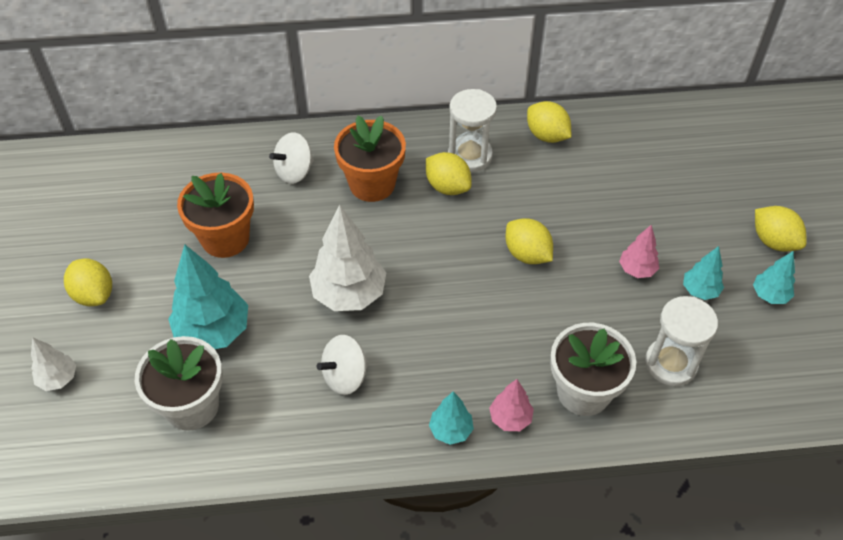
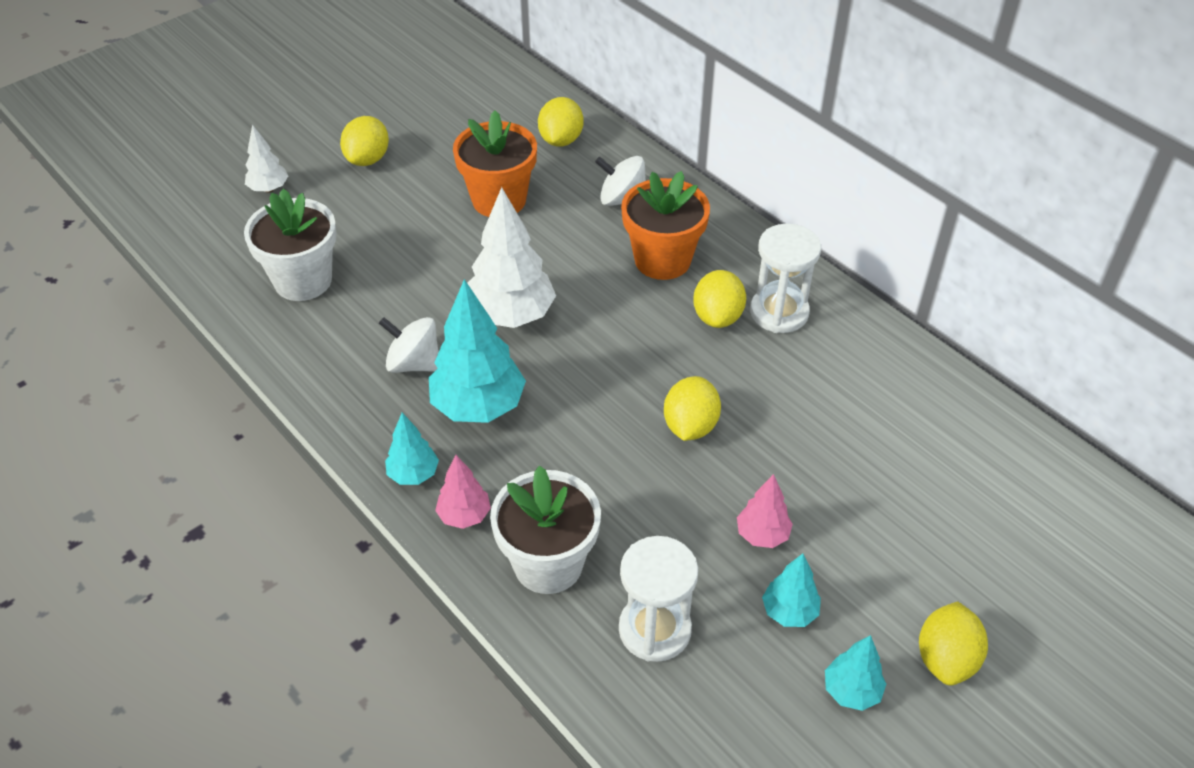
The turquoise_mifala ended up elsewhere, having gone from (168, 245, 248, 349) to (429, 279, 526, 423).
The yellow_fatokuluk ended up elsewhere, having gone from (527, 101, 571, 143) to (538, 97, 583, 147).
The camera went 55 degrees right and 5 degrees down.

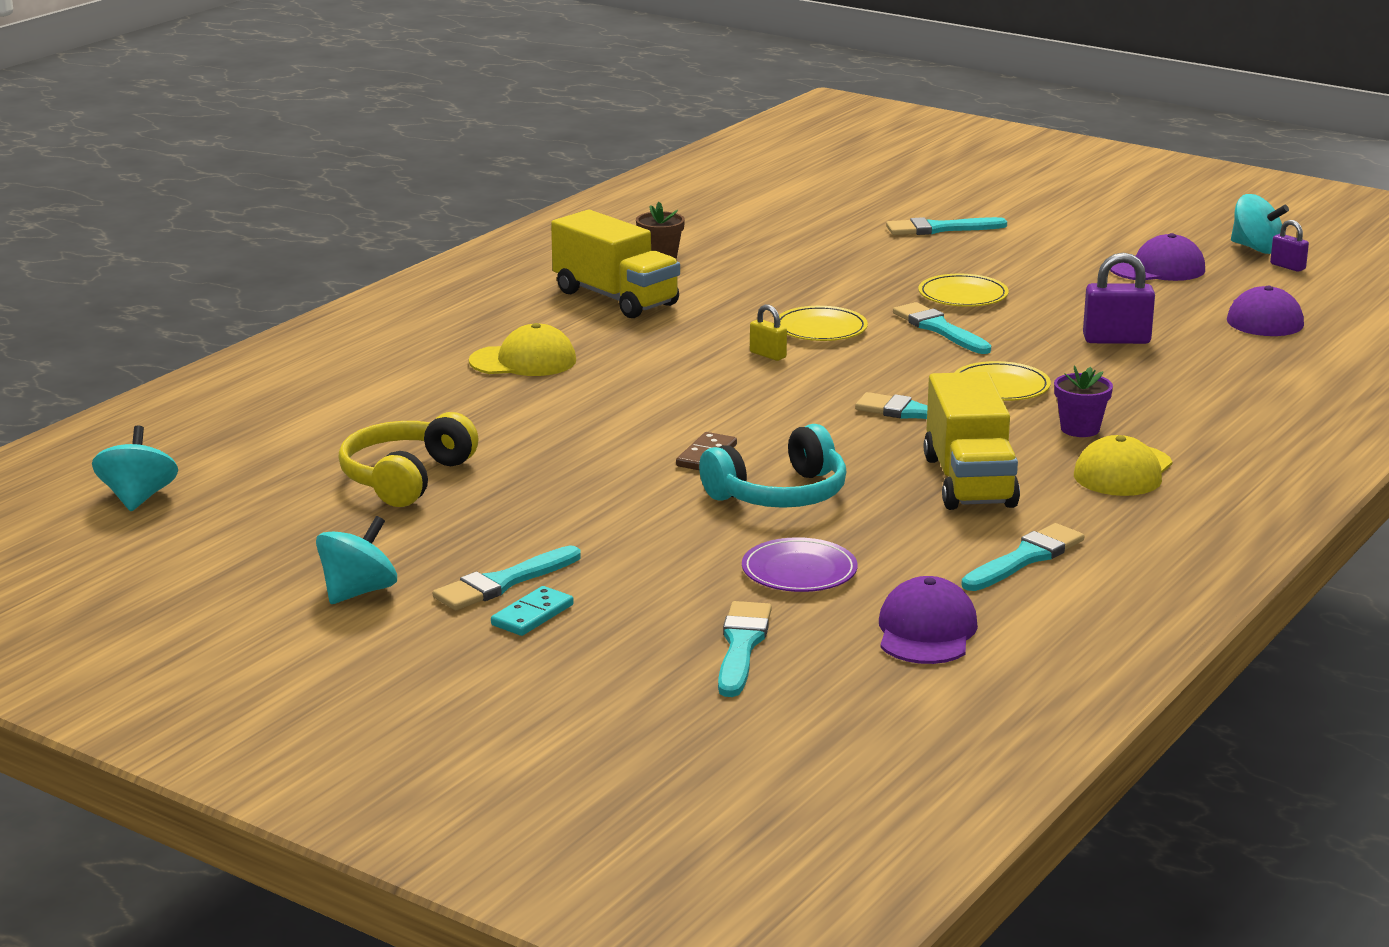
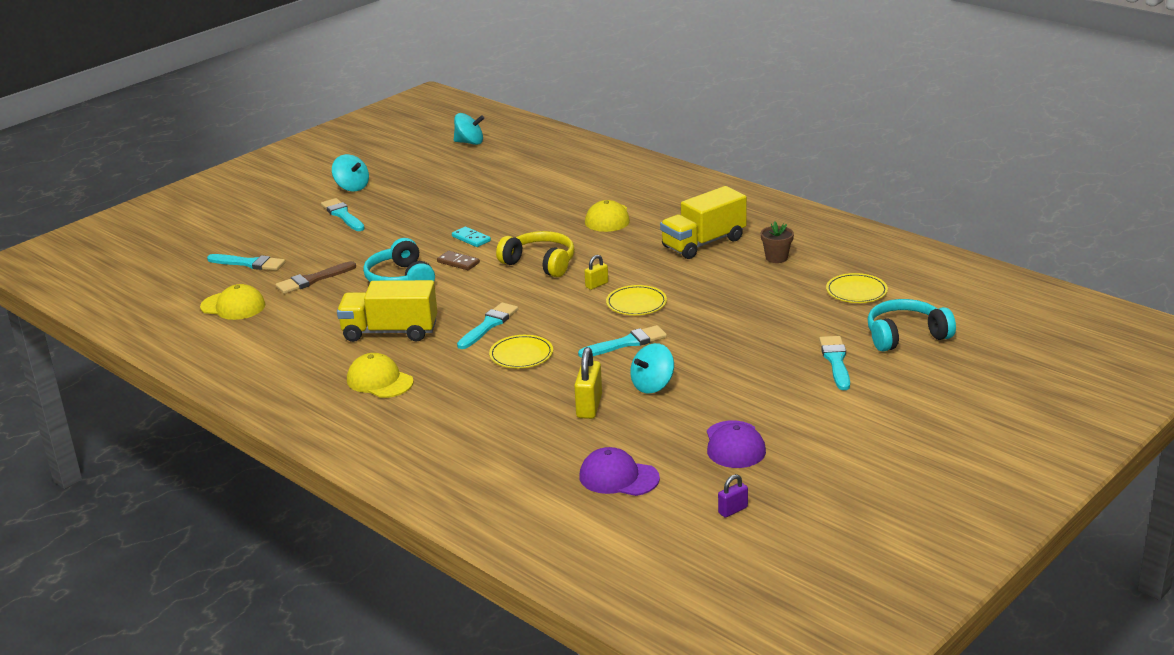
What was the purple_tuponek at (879, 576, 978, 664) turned into the yellow_tuponek at (200, 284, 265, 320).
Where the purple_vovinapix stood at (742, 537, 858, 592), the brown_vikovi came to stand at (276, 261, 356, 294).
The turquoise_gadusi ended up elsewhere, having gone from (491, 586, 574, 636) to (452, 227, 491, 247).
The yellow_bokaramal ended up elsewhere, having gone from (338, 412, 479, 507) to (496, 231, 575, 277).
What was the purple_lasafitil at (1083, 253, 1155, 344) turned into the yellow_lasafitil at (574, 347, 602, 419).
The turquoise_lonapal ended up elsewhere, having gone from (1231, 194, 1289, 254) to (630, 343, 674, 394).
The yellow_vovinapix ended up elsewhere, having gone from (918, 274, 1009, 307) to (826, 273, 888, 303).
The second view gained the turquoise_bokaramal at (868, 299, 956, 352).
The second view lost the turquoise_vikovi at (961, 523, 1084, 591).
The second view lost the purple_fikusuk at (1054, 366, 1113, 437).
The camera went 100 degrees right and 5 degrees up.

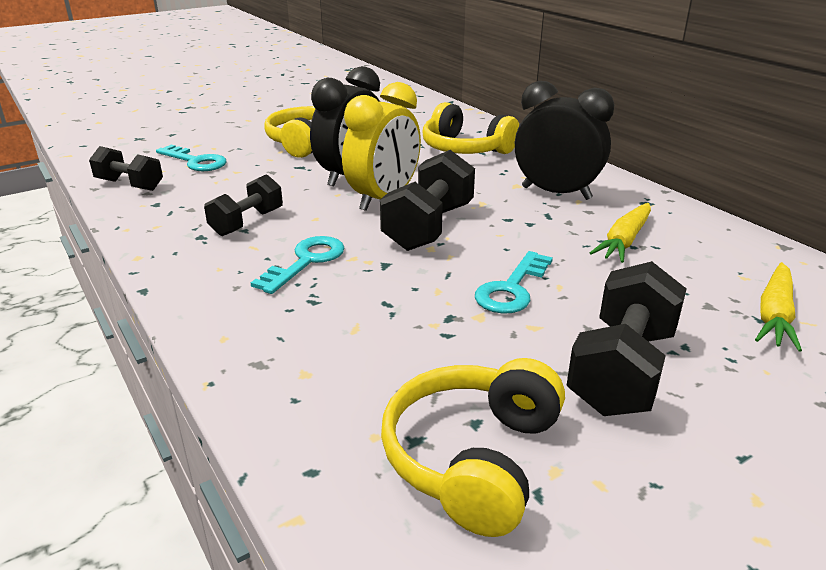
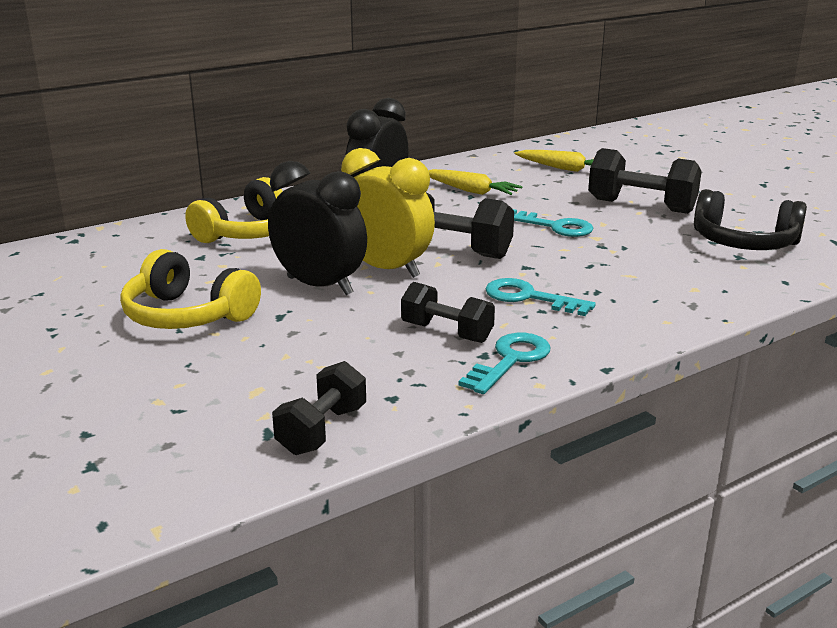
The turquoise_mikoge ended up elsewhere, having gone from (156, 144, 227, 171) to (458, 333, 551, 394).
What was the yellow_bokaramal at (381, 358, 565, 537) turned into the black_bokaramal at (694, 189, 807, 250).
The camera went 90 degrees left and 5 degrees down.

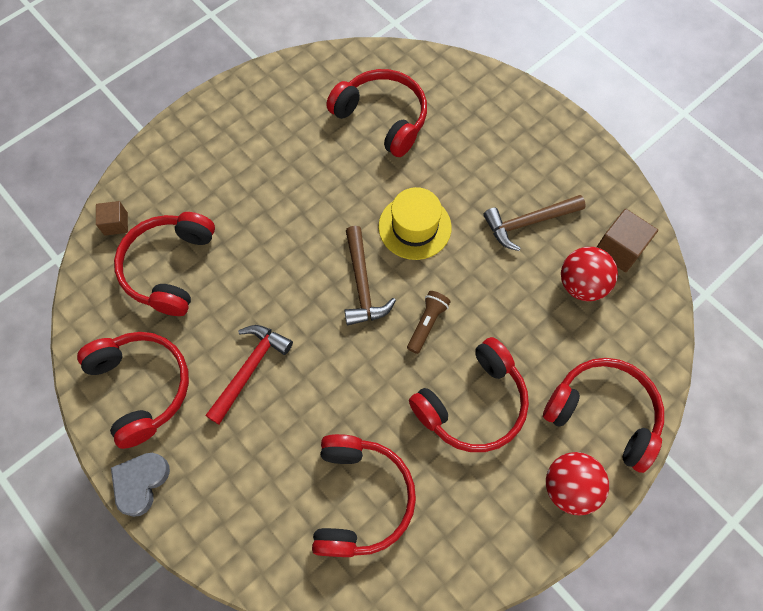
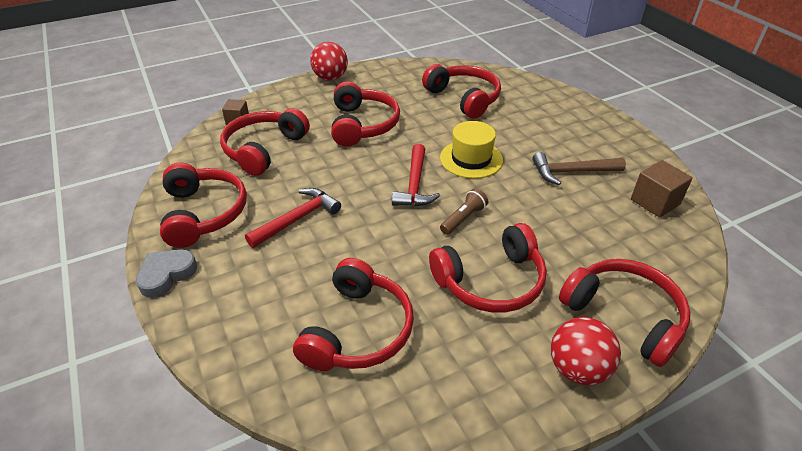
The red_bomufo ended up elsewhere, having gone from (561, 247, 618, 301) to (310, 42, 348, 80).
The second view gained the red_bokaramal at (331, 81, 400, 147).
What was the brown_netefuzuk at (344, 226, 396, 325) turned into the red_netefuzuk at (392, 144, 440, 207).
The camera went 15 degrees right and 25 degrees down.

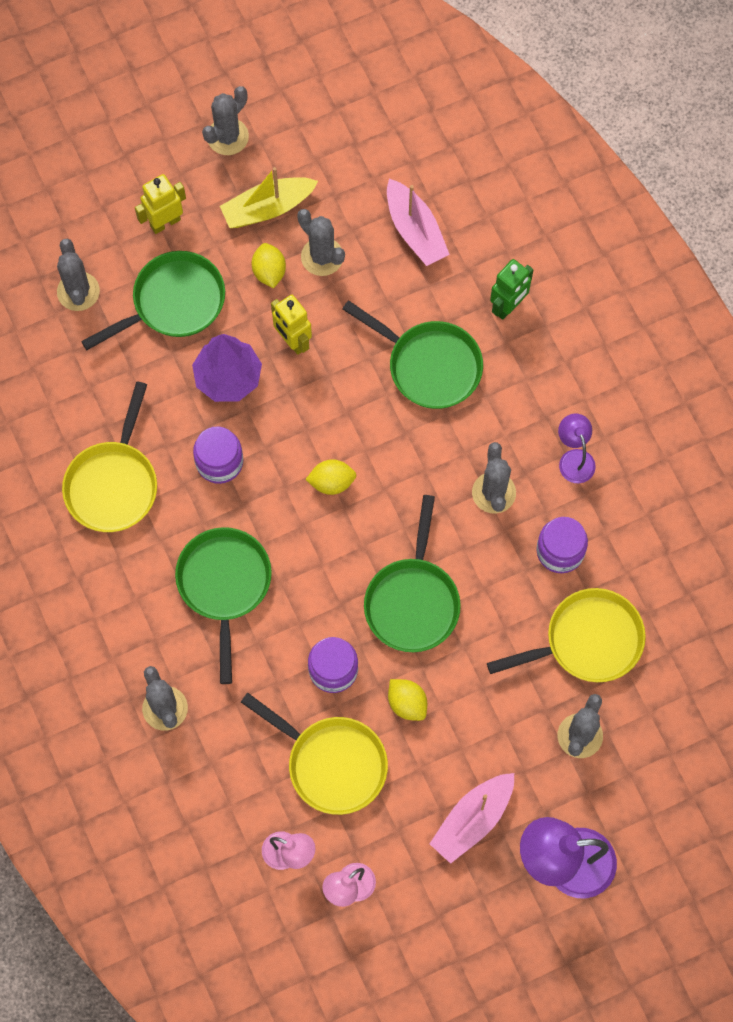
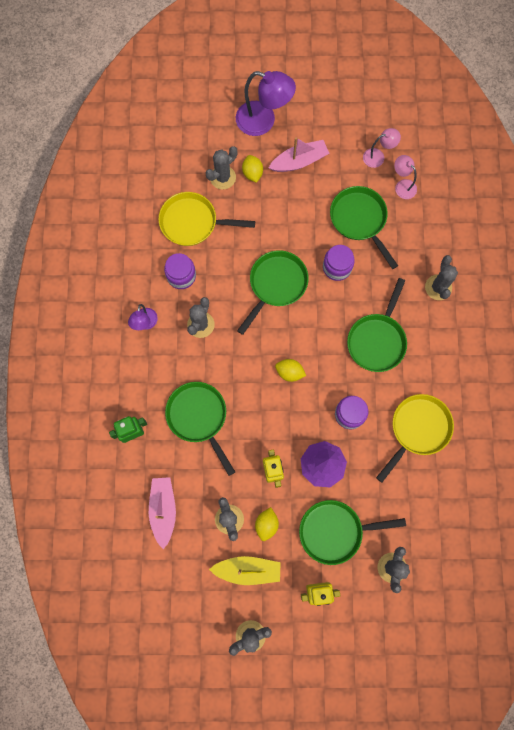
The yellow_fatokuluk ended up elsewhere, having gone from (388, 679, 427, 721) to (242, 155, 263, 183).
What was the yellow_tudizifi at (241, 693, 388, 815) turned into the green_tudizifi at (330, 186, 398, 269).
The camera went 155 degrees left and 5 degrees up.

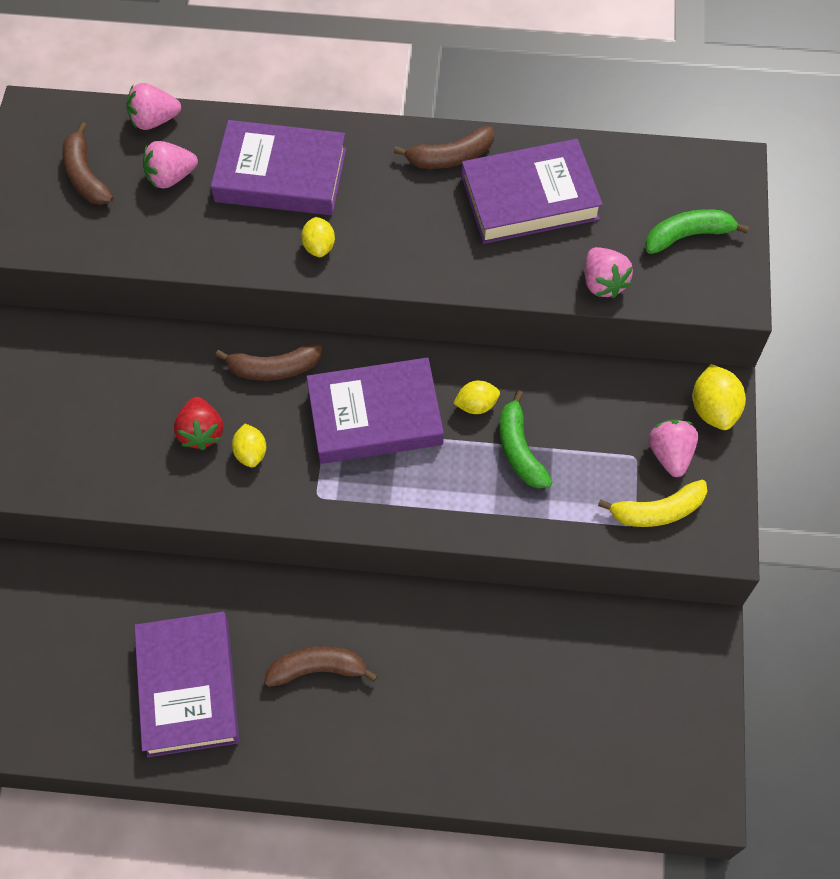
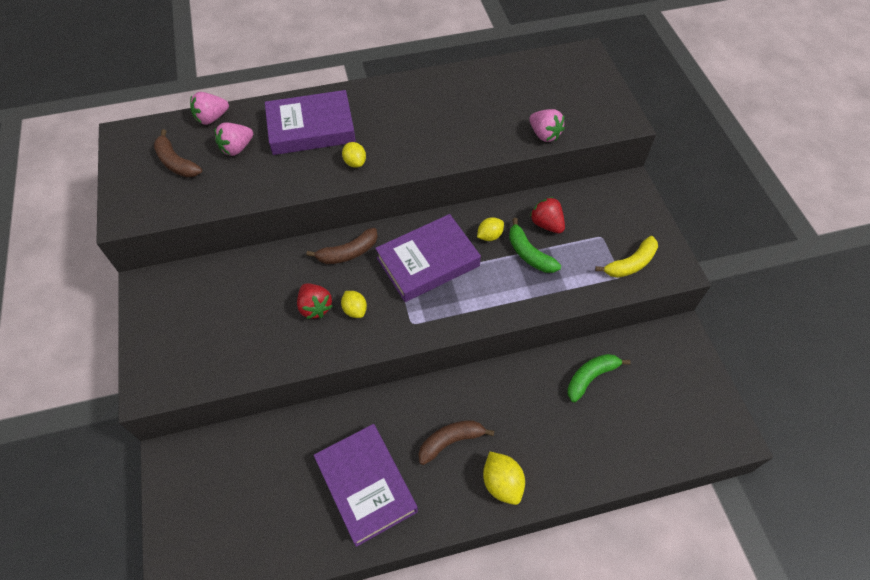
The yellow_fatokuluk ended up elsewhere, having gone from (693, 364, 746, 430) to (483, 452, 525, 505).
The second view gained the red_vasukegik at (530, 197, 565, 233).
The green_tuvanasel ended up elsewhere, having gone from (645, 209, 749, 254) to (567, 354, 631, 402).
The second view lost the brown_tuvanasel at (394, 126, 494, 169).
The second view lost the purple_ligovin at (461, 139, 603, 244).
The second view lost the pink_vasukegik at (648, 420, 698, 477).
The camera went 20 degrees left and 5 degrees down.

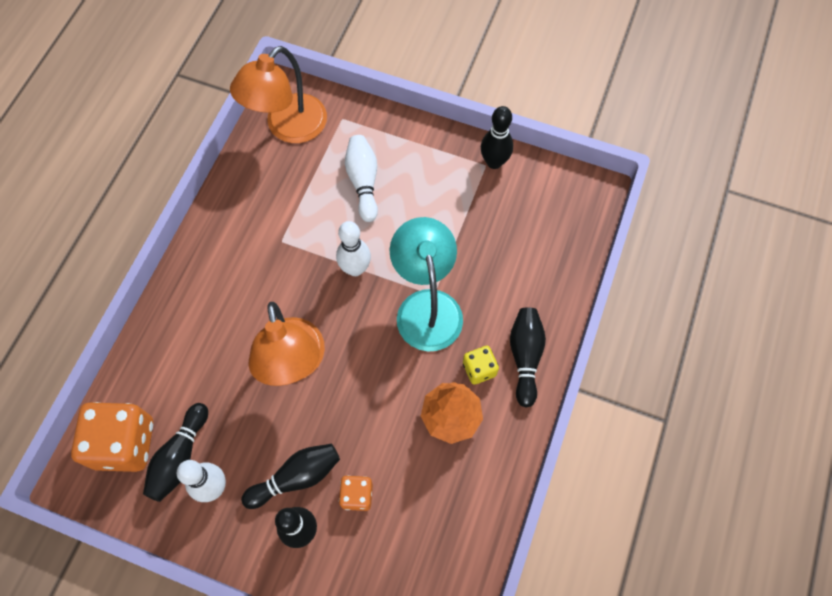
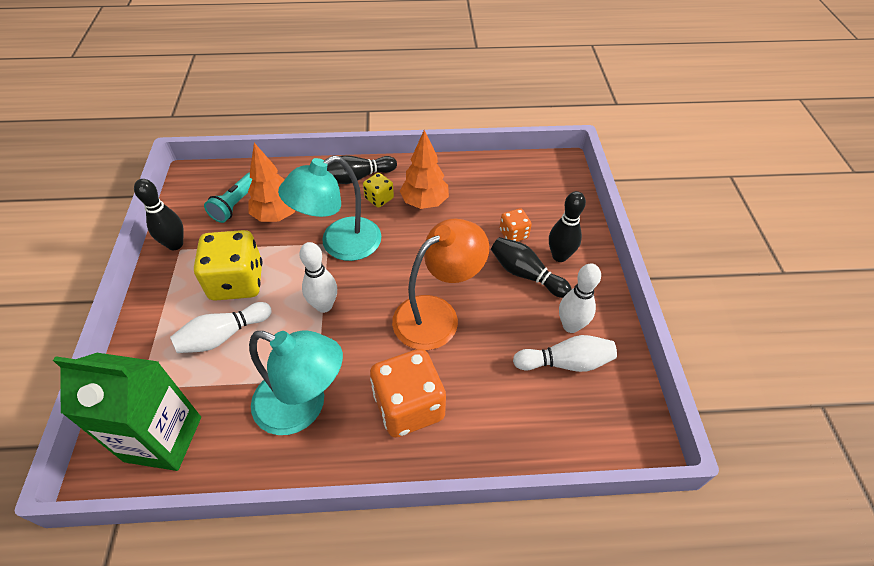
Where the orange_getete stood at (230, 46, 327, 143), the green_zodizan came to stand at (53, 353, 201, 471).
The second view gained the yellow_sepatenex at (194, 230, 263, 301).
The second view gained the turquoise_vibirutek at (204, 172, 252, 223).
The second view gained the orange_mifala at (248, 143, 295, 222).
The second view gained the turquoise_getete at (249, 330, 343, 435).
The orange_sepatenex ended up elsewhere, having gone from (71, 402, 153, 472) to (370, 349, 446, 438).
What was the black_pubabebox at (143, 403, 208, 502) turned into the white_pubabebox at (513, 335, 617, 372).
The camera went 115 degrees left and 15 degrees down.

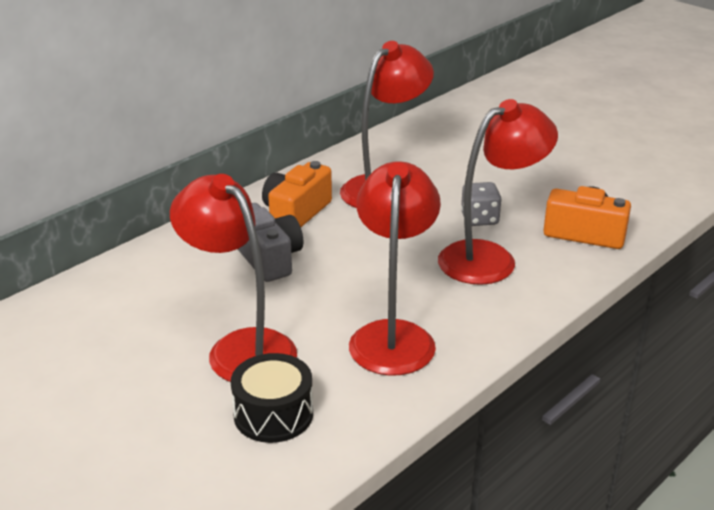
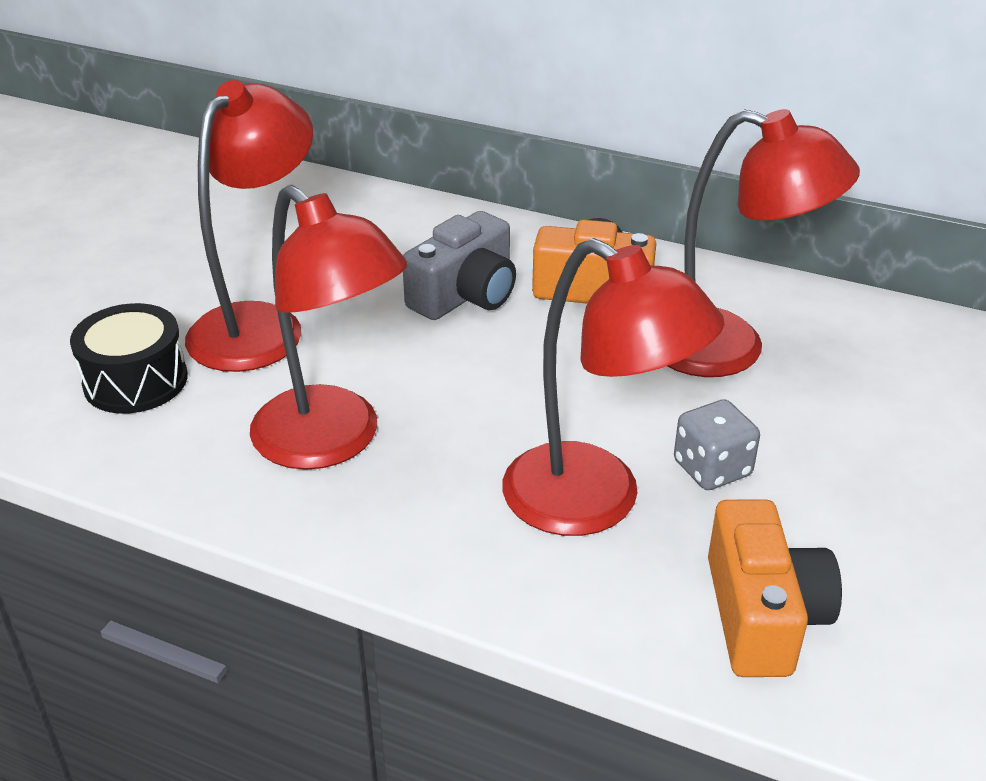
The red_getete at (349, 161, 441, 376) ended up facing another way, 60 degrees clockwise from before.
The camera went 70 degrees right and 5 degrees up.

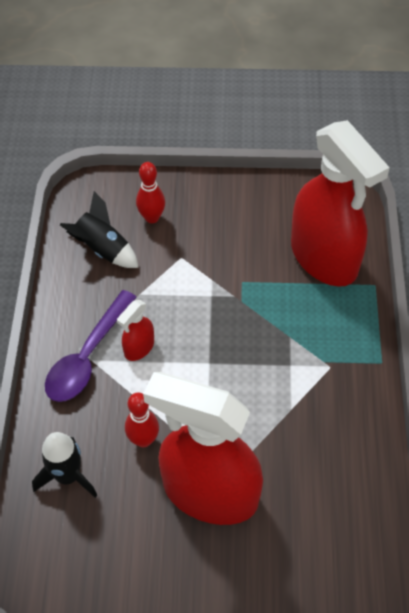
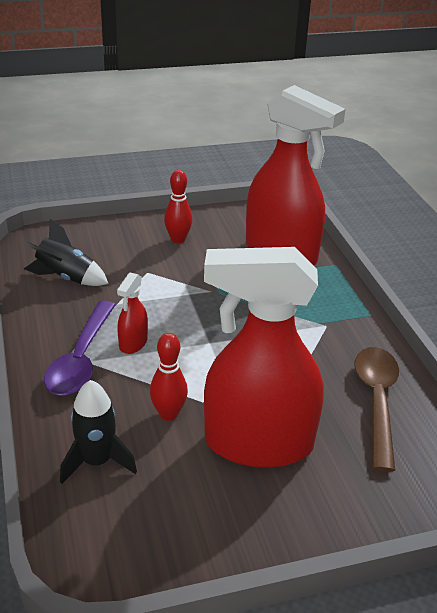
The red_pubabebox ended up elsewhere, having gone from (136, 162, 165, 223) to (164, 170, 193, 244).
The second view gained the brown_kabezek at (354, 347, 399, 472).
The camera went 20 degrees left and 20 degrees down.

